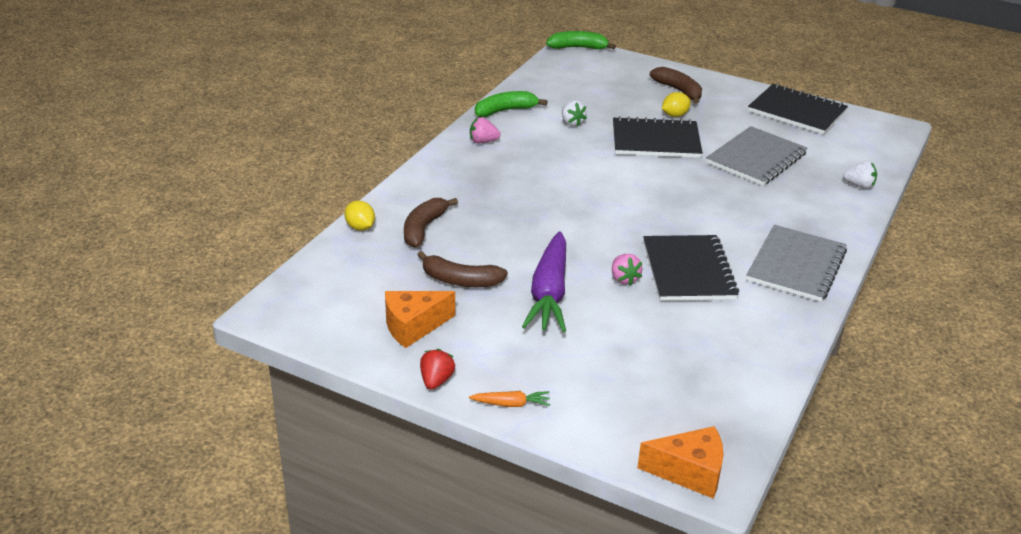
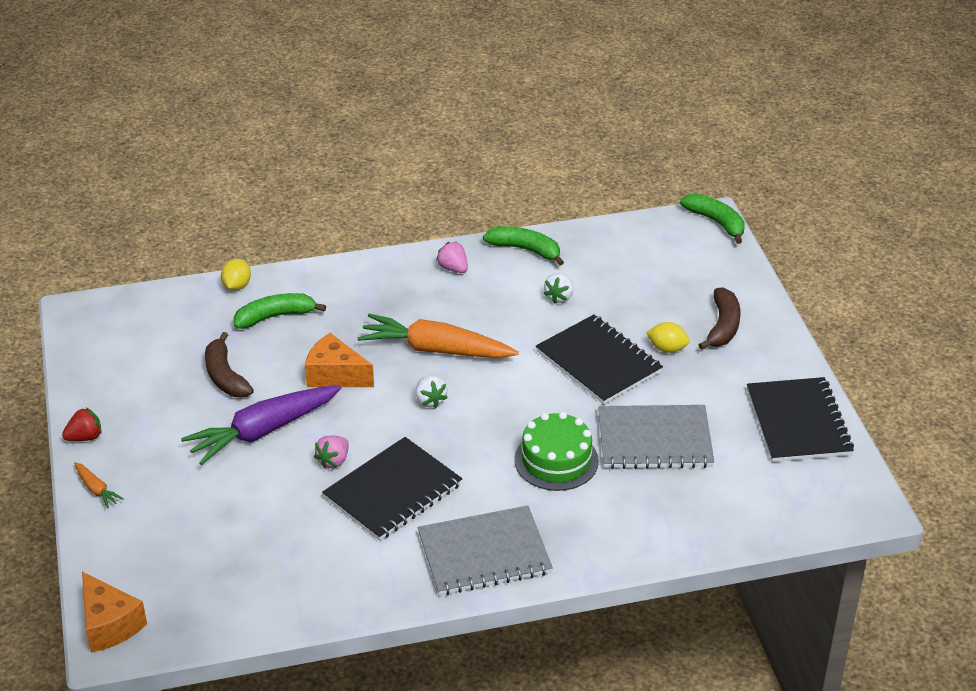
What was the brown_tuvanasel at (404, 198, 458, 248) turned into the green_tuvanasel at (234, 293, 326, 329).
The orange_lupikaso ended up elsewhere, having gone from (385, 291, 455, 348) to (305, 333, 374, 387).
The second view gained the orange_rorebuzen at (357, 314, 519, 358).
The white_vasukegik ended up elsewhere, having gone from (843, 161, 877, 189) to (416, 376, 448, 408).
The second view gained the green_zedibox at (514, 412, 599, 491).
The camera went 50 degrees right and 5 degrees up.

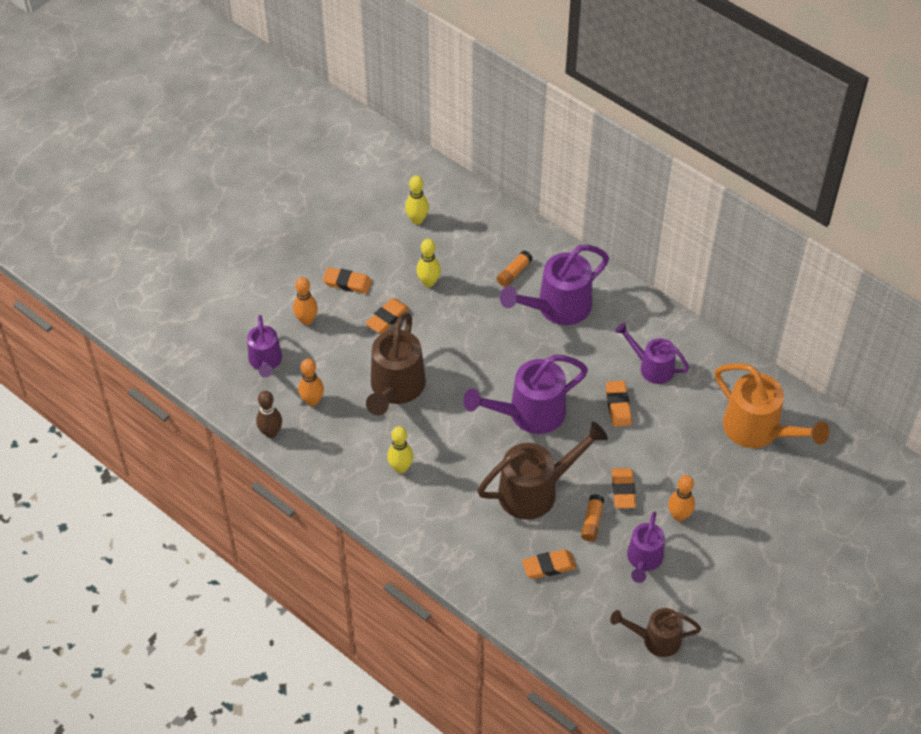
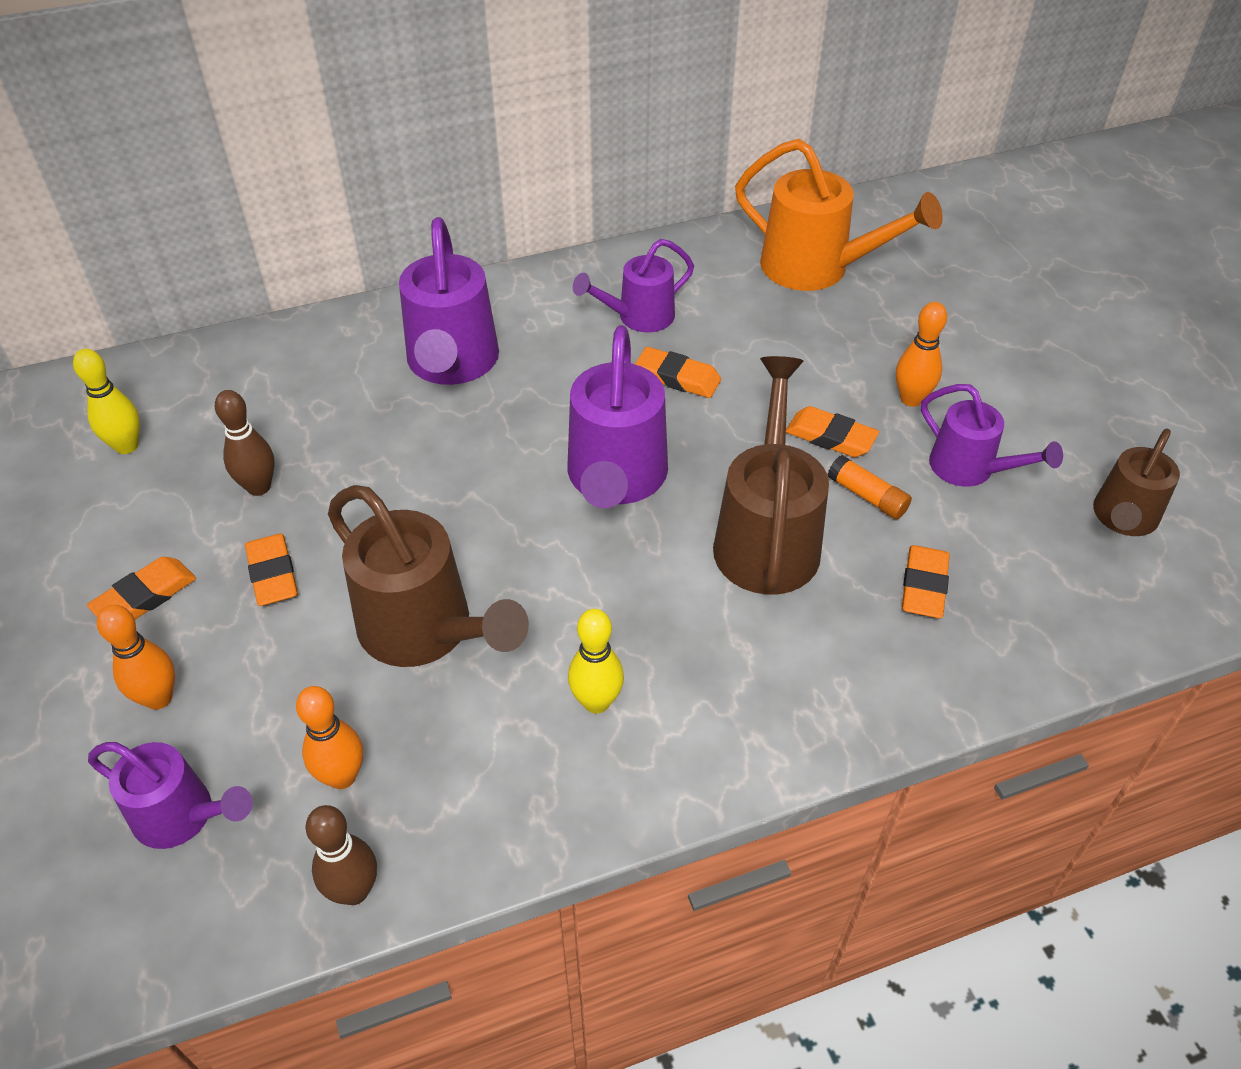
What was the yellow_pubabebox at (416, 239, 441, 287) turned into the brown_pubabebox at (215, 390, 275, 496).
The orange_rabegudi at (714, 363, 830, 448) ended up facing another way, 45 degrees clockwise from before.
The second view lost the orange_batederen at (497, 250, 533, 287).
The camera went 60 degrees left and 5 degrees down.

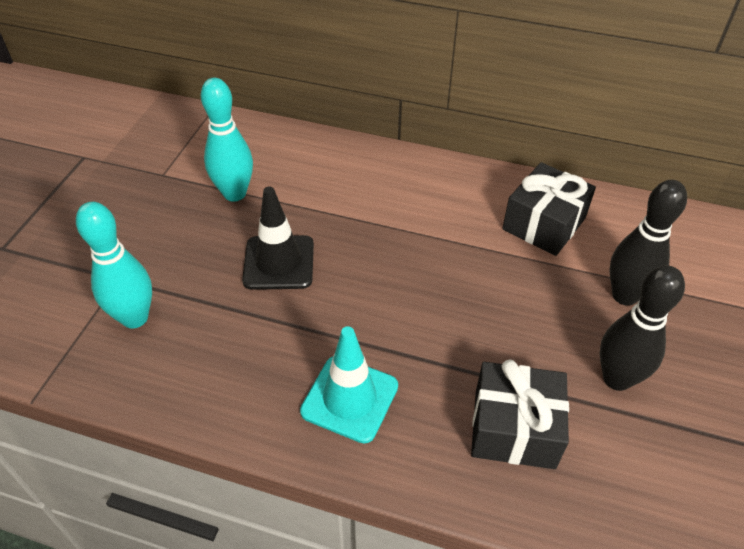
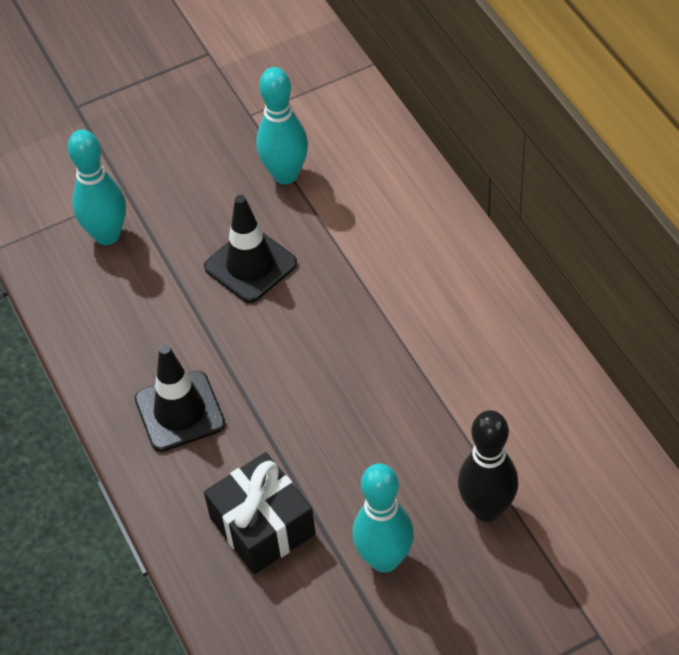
What was the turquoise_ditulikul at (300, 326, 398, 443) turned into the black_ditulikul at (135, 345, 225, 452).
What was the black_pubabebox at (600, 265, 685, 391) turned into the turquoise_pubabebox at (352, 463, 414, 573).
The second view lost the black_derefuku at (502, 162, 596, 256).
The camera went 50 degrees right and 5 degrees up.

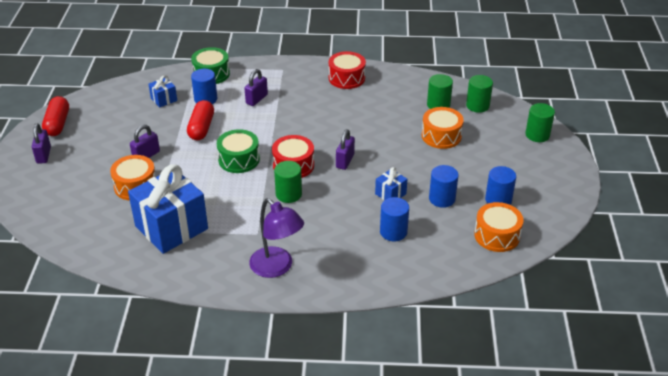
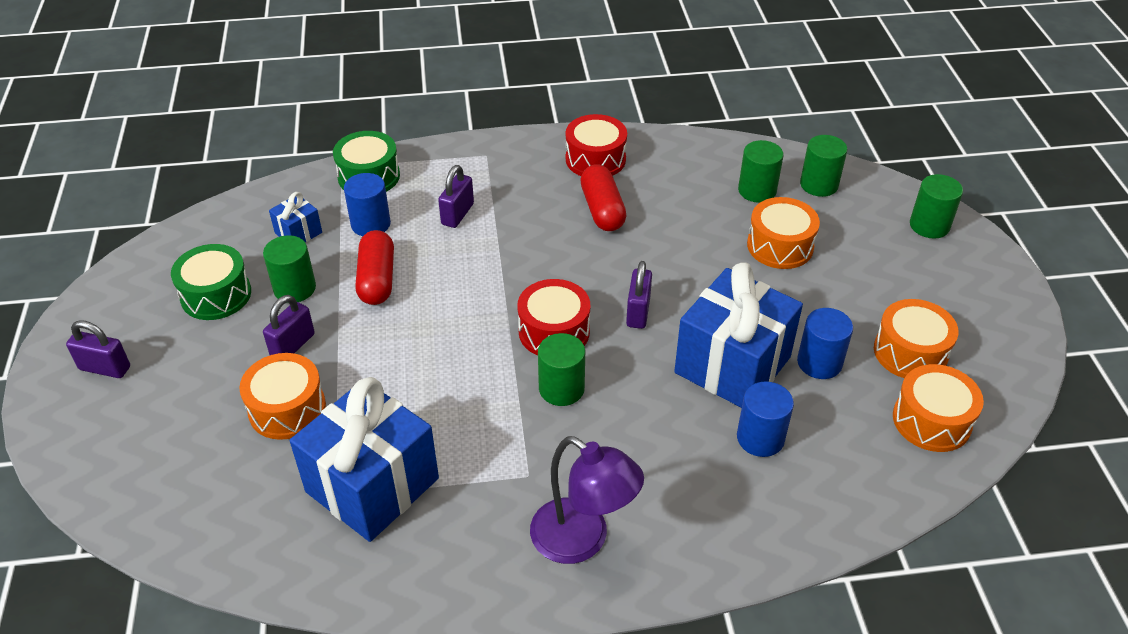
The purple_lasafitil at (32, 123, 51, 164) ended up facing another way, 60 degrees counterclockwise from before.
The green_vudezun ended up elsewhere, having gone from (217, 129, 260, 173) to (171, 244, 251, 320).
The second view gained the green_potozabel at (263, 235, 316, 303).
The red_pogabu ended up elsewhere, having gone from (42, 96, 69, 136) to (580, 164, 627, 231).
The size of the blue_derefuku at (375, 167, 407, 200) changed by a factor of 2.25.
Where the blue_potozabel stood at (485, 166, 516, 205), the orange_vudezun came to stand at (874, 299, 959, 378).
The camera went 10 degrees left and 5 degrees up.

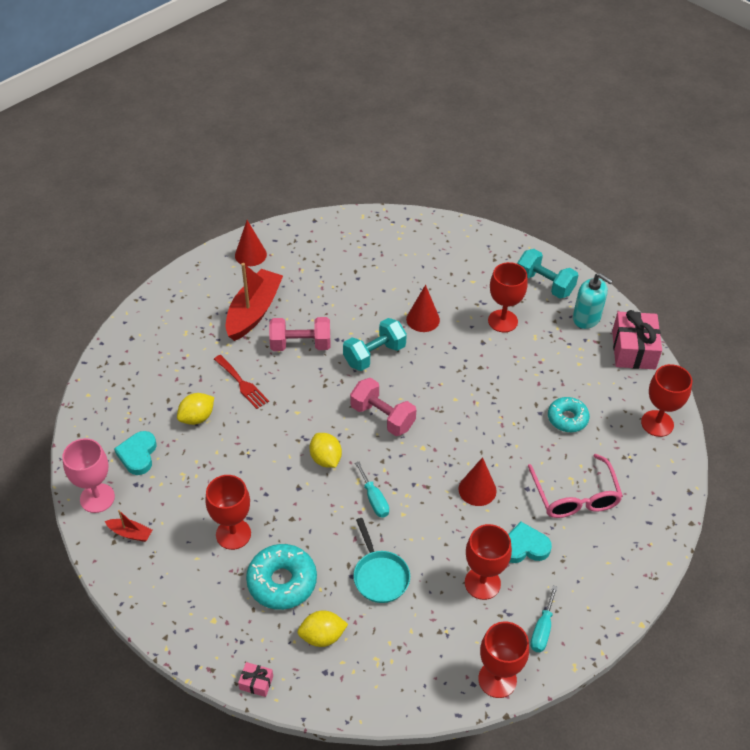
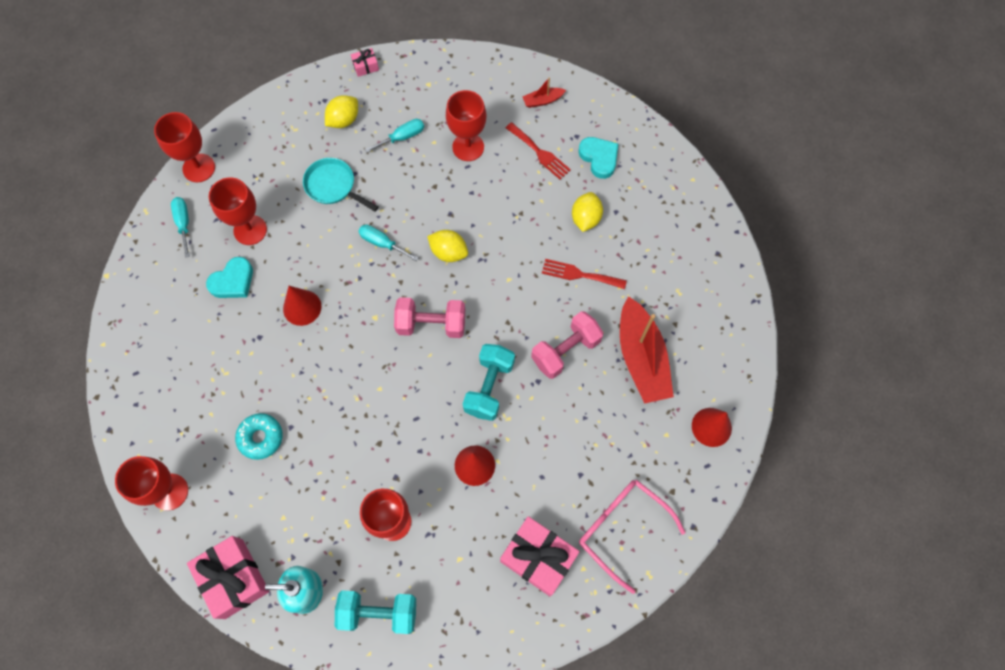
Where the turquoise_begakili stood at (246, 544, 317, 610), the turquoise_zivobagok came to stand at (365, 119, 424, 153).
The second view gained the pink_derefuku at (500, 516, 580, 596).
The second view gained the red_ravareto at (506, 122, 571, 180).
The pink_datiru ended up elsewhere, having gone from (528, 454, 623, 518) to (579, 480, 685, 594).
The second view lost the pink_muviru at (62, 438, 115, 513).
The camera went 145 degrees right and 20 degrees up.

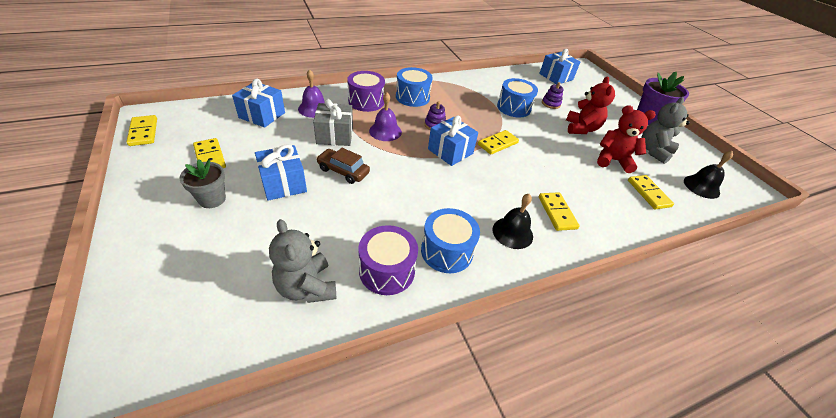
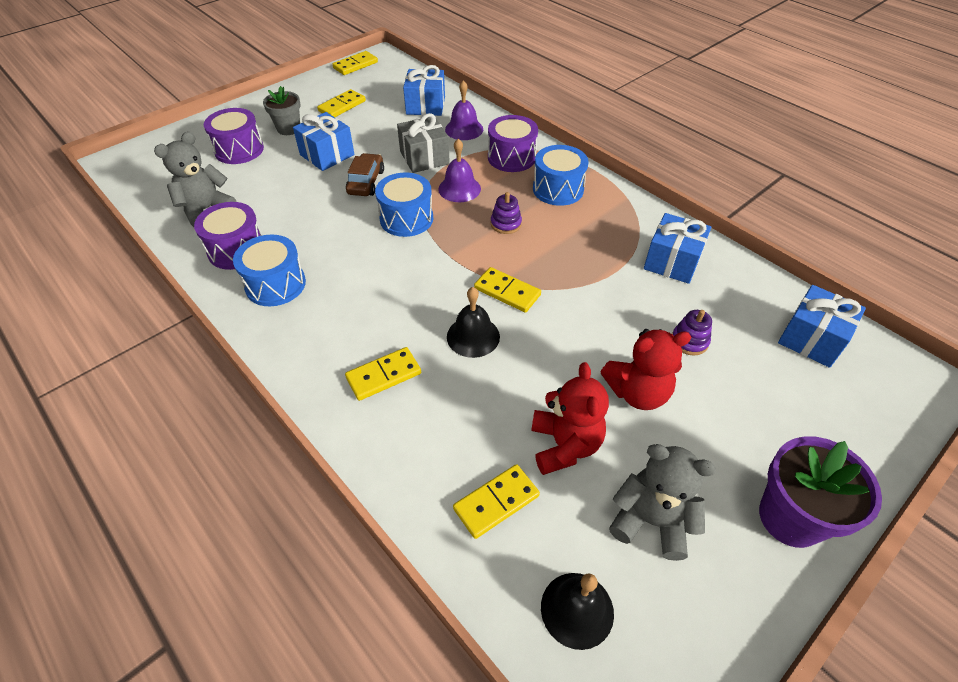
The second view gained the purple_vudezun at (204, 108, 264, 164).
The blue_vudezun ended up elsewhere, having gone from (497, 78, 538, 117) to (375, 172, 433, 237).
The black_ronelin ended up elsewhere, having gone from (492, 194, 533, 249) to (447, 287, 500, 358).
The blue_derefuku ended up elsewhere, having gone from (428, 115, 478, 166) to (644, 213, 711, 284).
The camera went 75 degrees right and 5 degrees up.

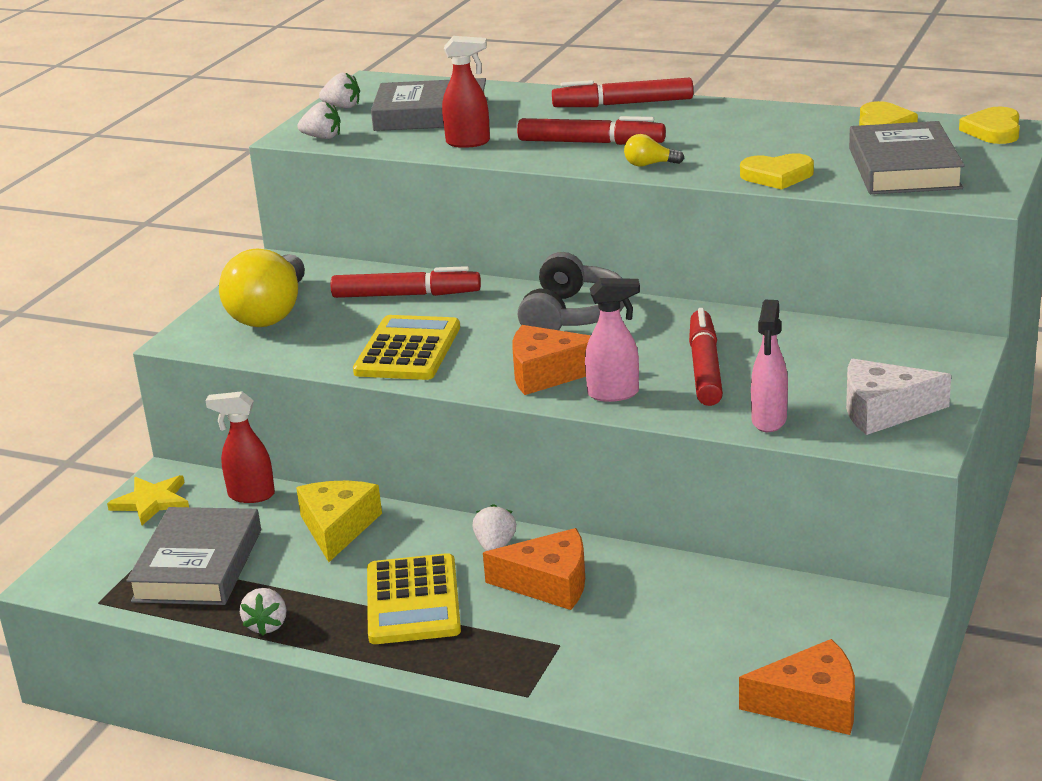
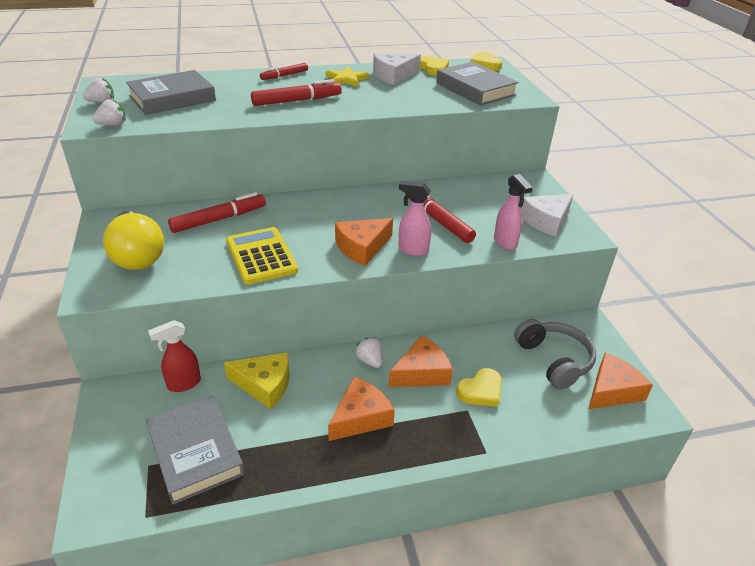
The yellow_lupikaso at (296, 481, 382, 562) ended up facing another way, 135 degrees clockwise from before.
The size of the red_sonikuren at (552, 78, 693, 107) changed by a factor of 0.63.
The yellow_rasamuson ended up elsewhere, having gone from (107, 475, 189, 525) to (326, 67, 369, 87).
Where the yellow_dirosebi stood at (367, 553, 461, 644), the orange_lupikaso came to stand at (328, 377, 395, 441).
The second view gained the white_lupikaso at (373, 53, 421, 85).
The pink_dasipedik at (585, 278, 640, 402) ended up facing another way, 120 degrees counterclockwise from before.
The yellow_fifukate ended up elsewhere, having gone from (740, 153, 814, 190) to (456, 368, 502, 407).
The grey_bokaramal ended up elsewhere, having gone from (518, 252, 625, 330) to (514, 319, 596, 390).
The second view lost the white_vasukegik at (240, 588, 287, 636).
The second view lost the red_dasipedik at (442, 36, 490, 148).
The second view lost the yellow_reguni at (624, 134, 684, 167).
The camera went 40 degrees left and 10 degrees up.

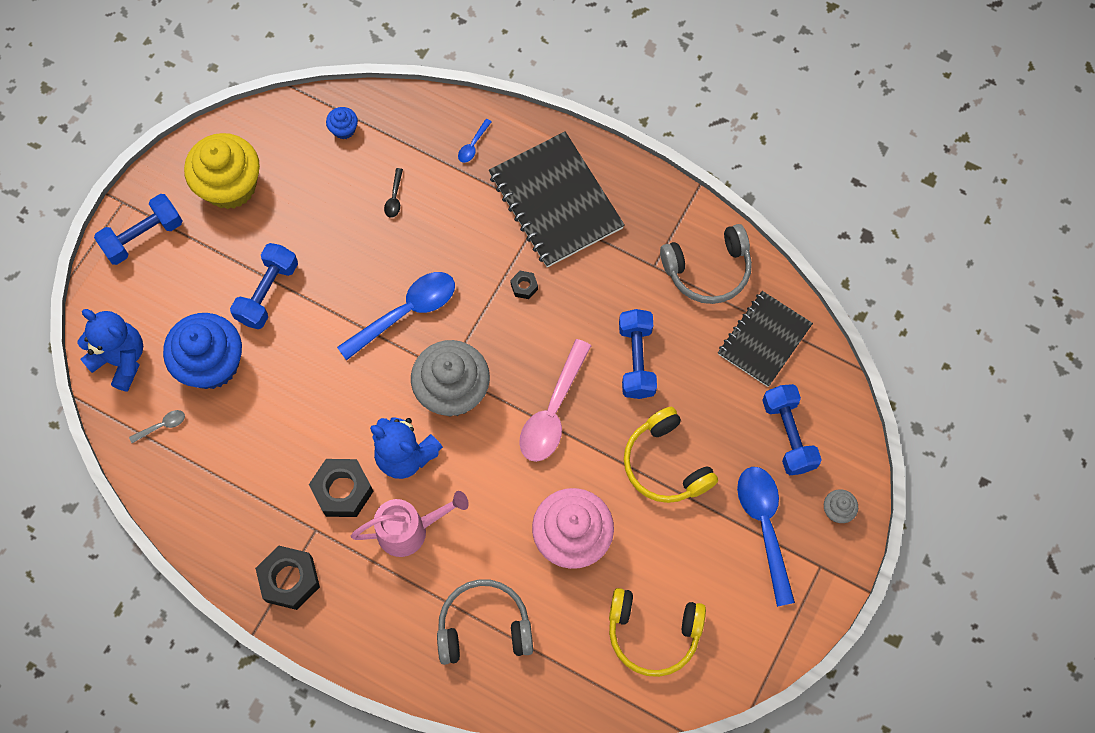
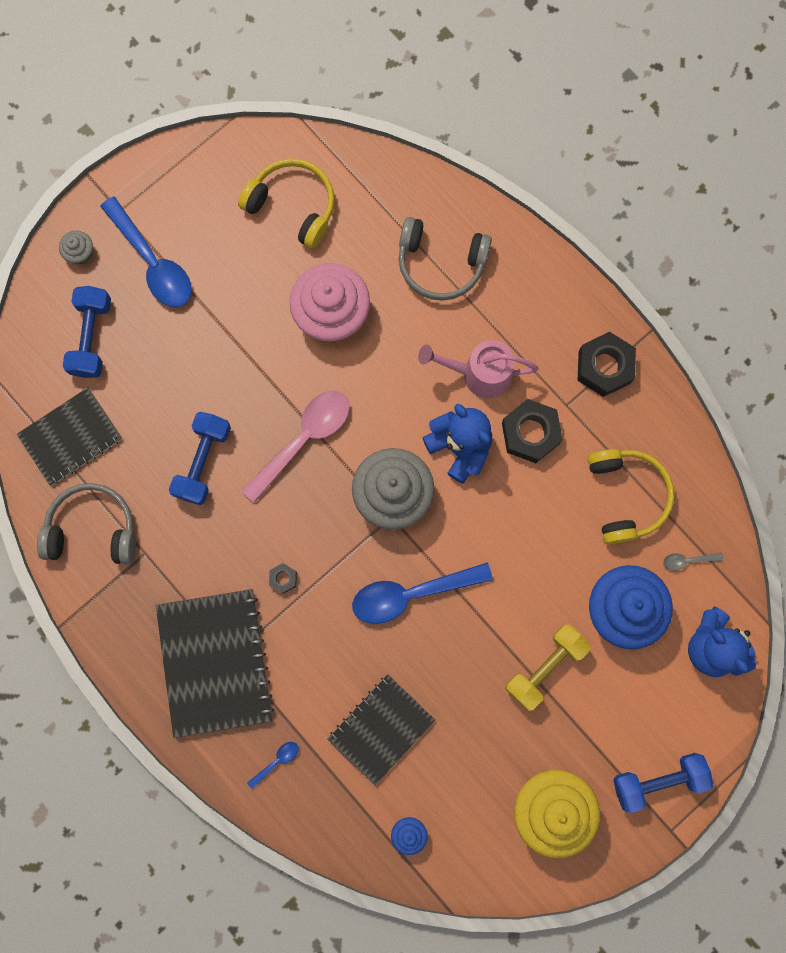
The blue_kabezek at (737, 467, 795, 607) ended up facing another way, 45 degrees counterclockwise from before.
Where the black_kabezek stood at (384, 168, 403, 218), the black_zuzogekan came to stand at (327, 675, 435, 785).
What was the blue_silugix at (230, 243, 298, 329) turned into the yellow_silugix at (505, 624, 591, 711).
The yellow_bokaramal ended up elsewhere, having gone from (624, 407, 718, 503) to (588, 449, 674, 544).
The camera went 160 degrees left and 10 degrees up.

